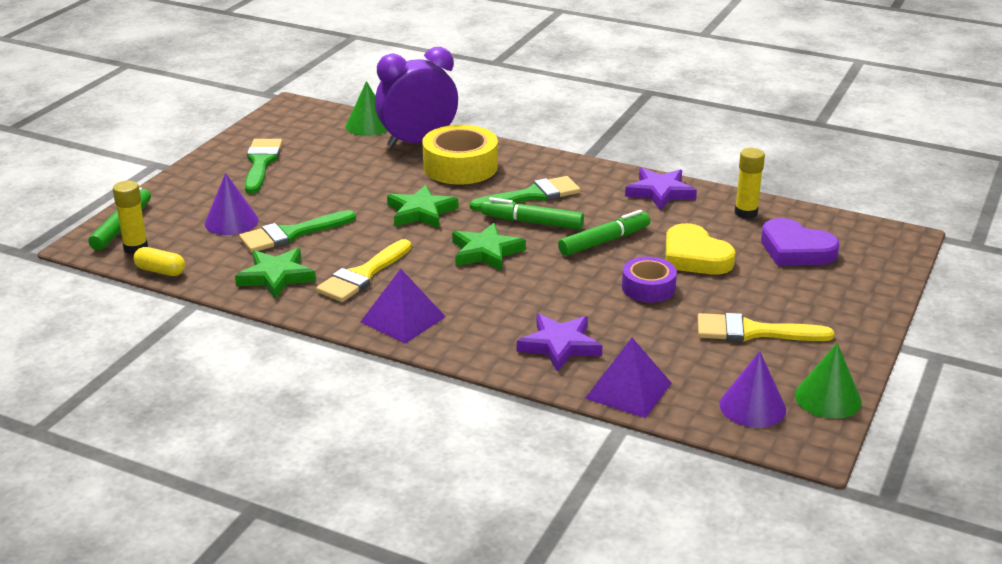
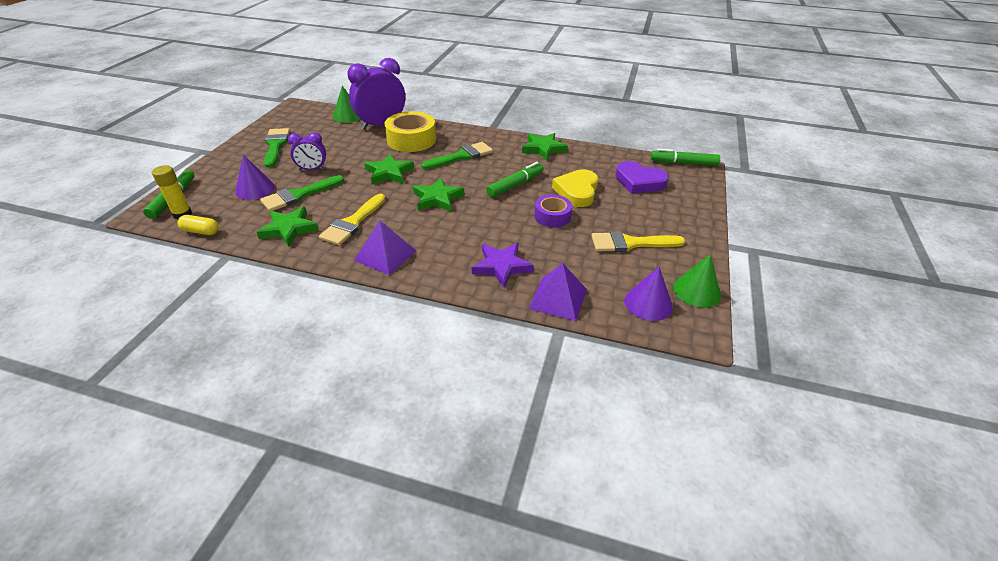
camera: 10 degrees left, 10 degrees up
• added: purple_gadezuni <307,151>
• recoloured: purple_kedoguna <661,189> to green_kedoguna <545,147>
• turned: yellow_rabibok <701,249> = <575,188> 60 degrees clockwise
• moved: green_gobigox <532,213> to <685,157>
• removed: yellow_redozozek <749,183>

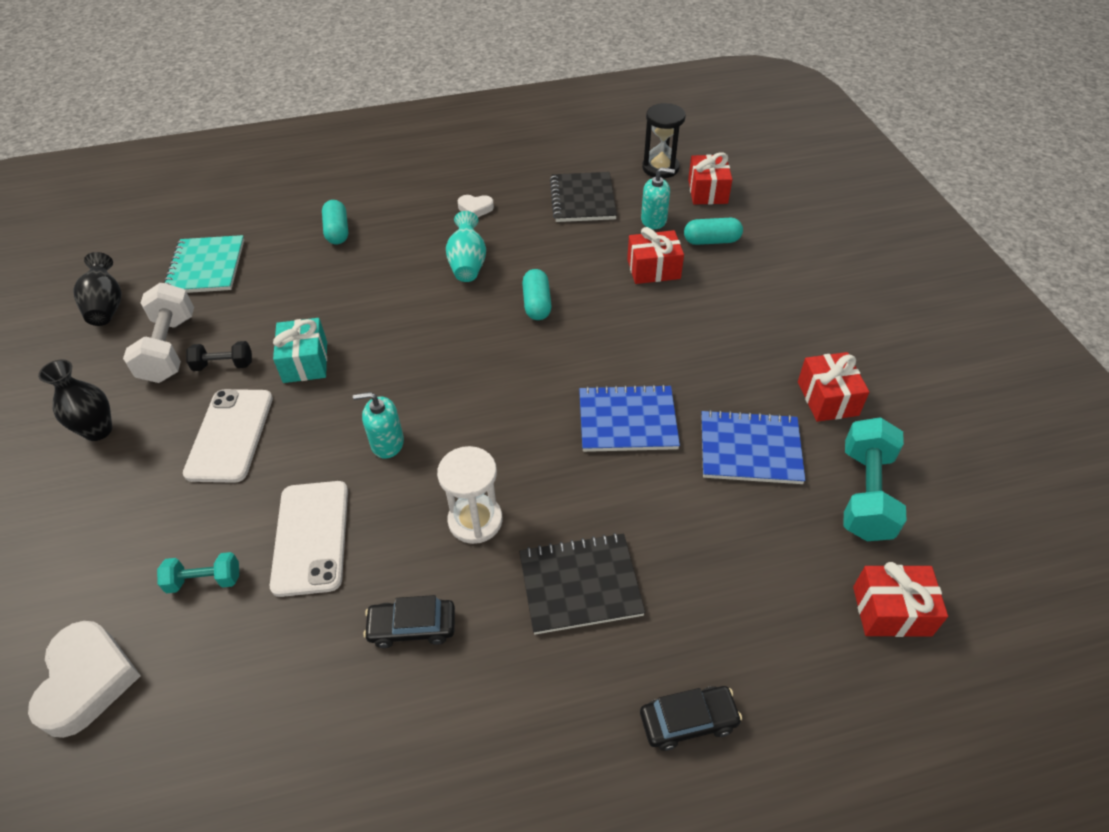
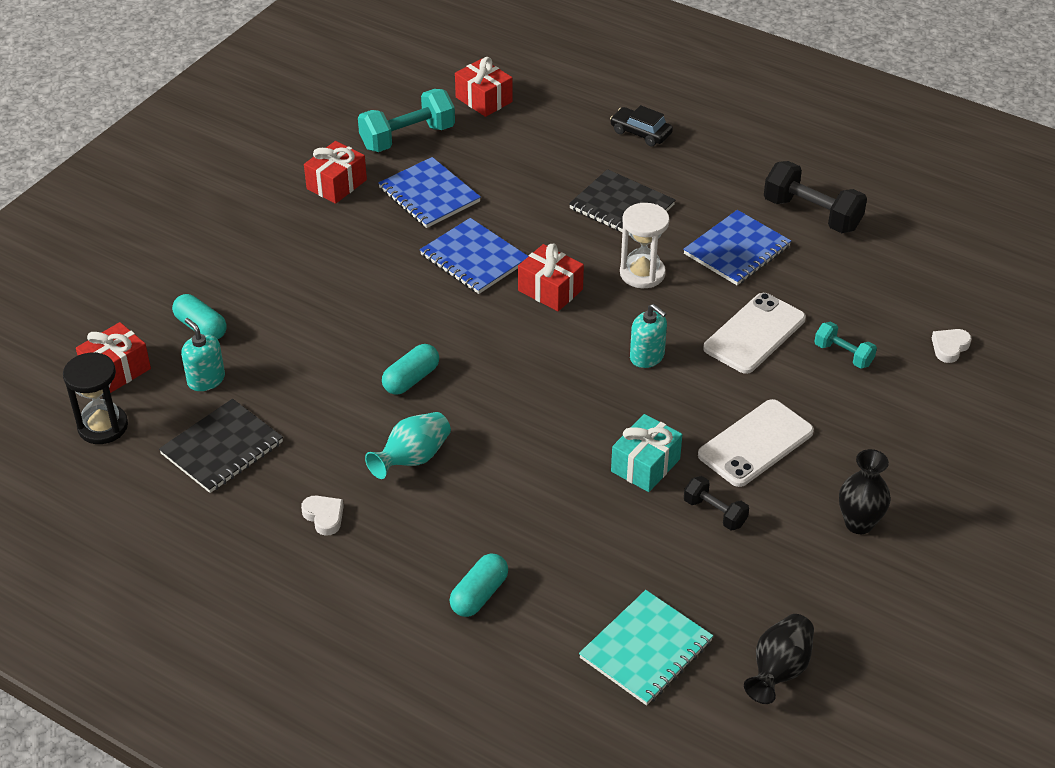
camera: 135 degrees left, 5 degrees down
• moved: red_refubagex <655,255> to <551,277>
• replaced: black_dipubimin <409,621> to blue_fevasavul <737,247>
• added: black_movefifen <815,197>
• resized: white_rabibok <84,679> = <952,346> x0.53
• removed: white_movefifen <158,333>

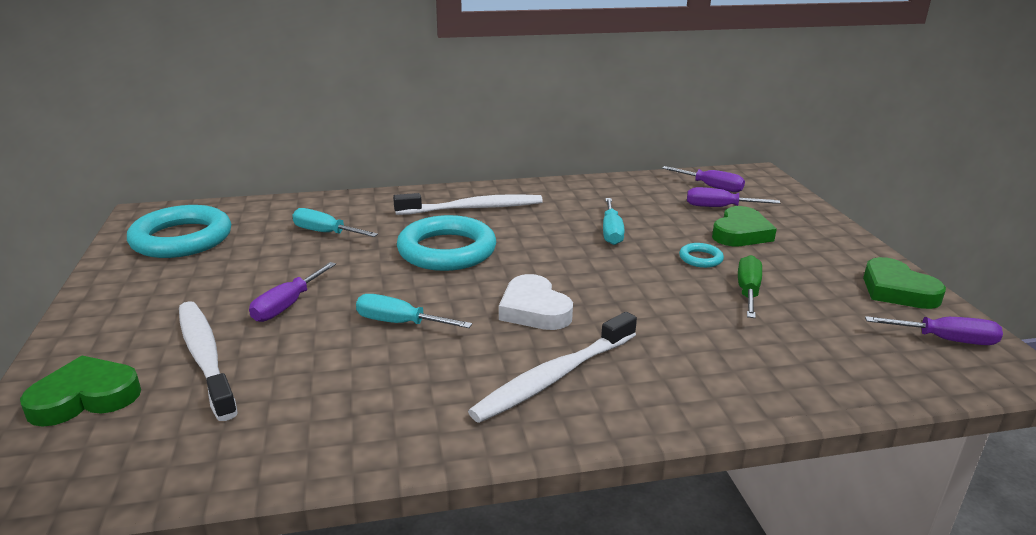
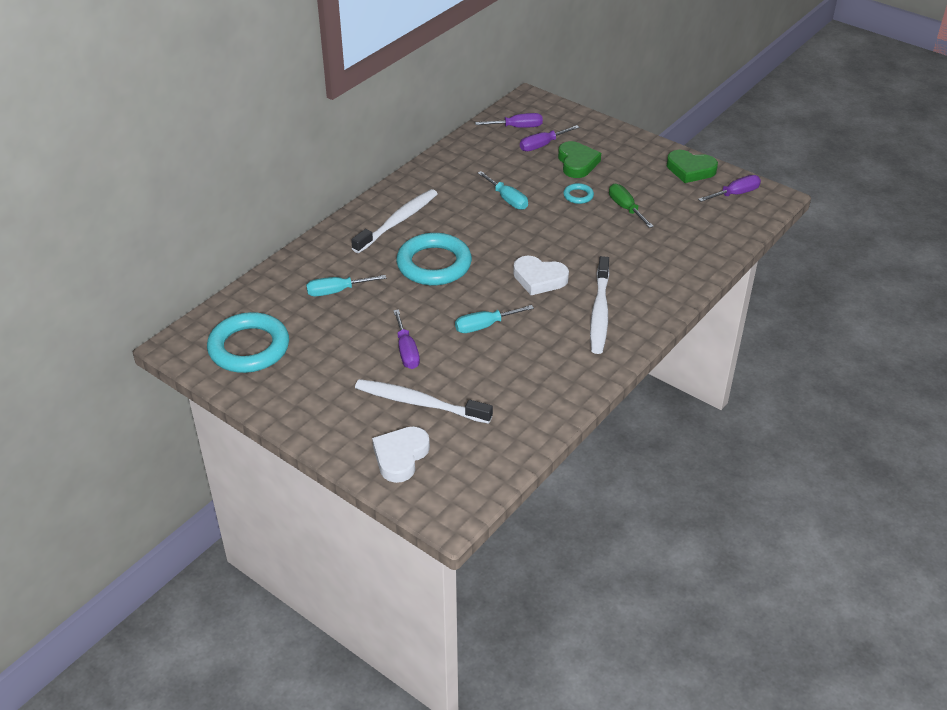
camera: 40 degrees left, 15 degrees up
• recoloured: green_rabibok <80,391> to white_rabibok <401,454>

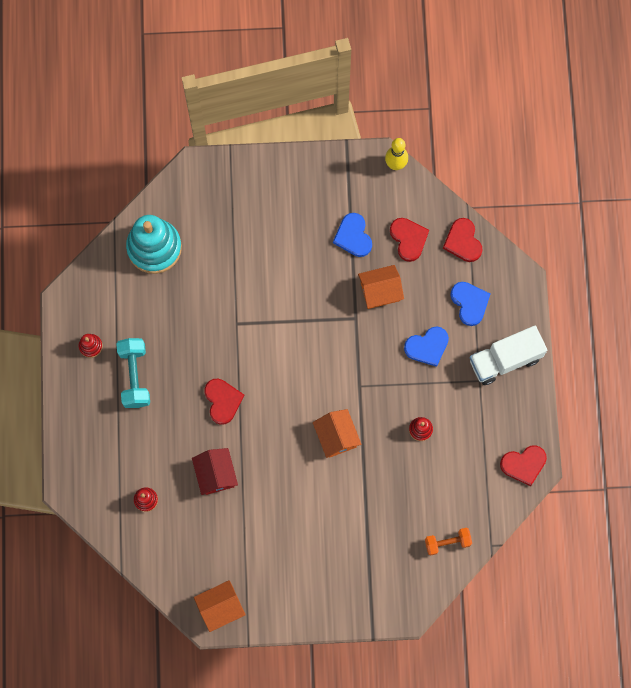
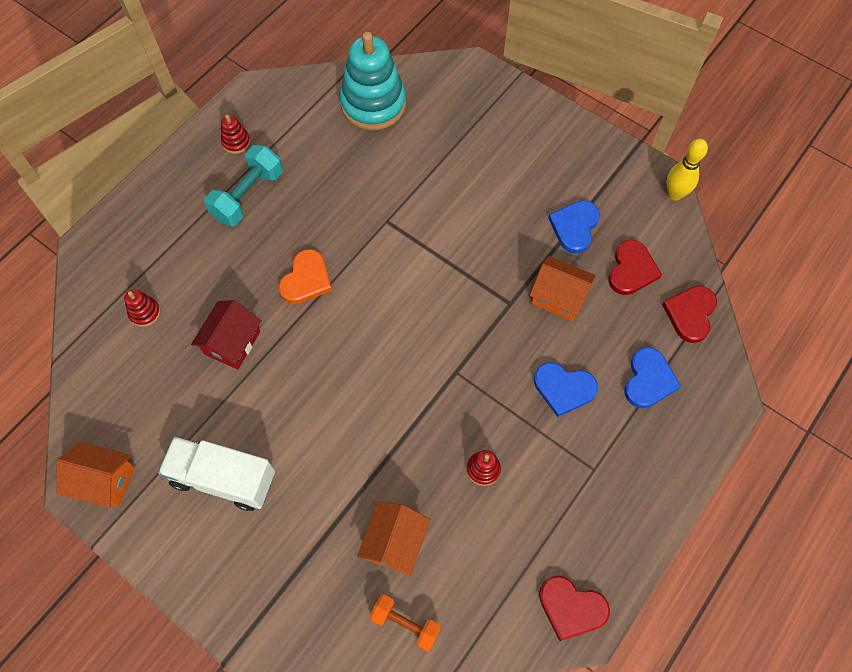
camera: 40 degrees right, 10 degrees down
• moved: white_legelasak <508,355> to <216,473>
• recoloured: red_rabibok <224,402> to orange_rabibok <305,276>
• moved: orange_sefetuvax <337,433> to <393,538>

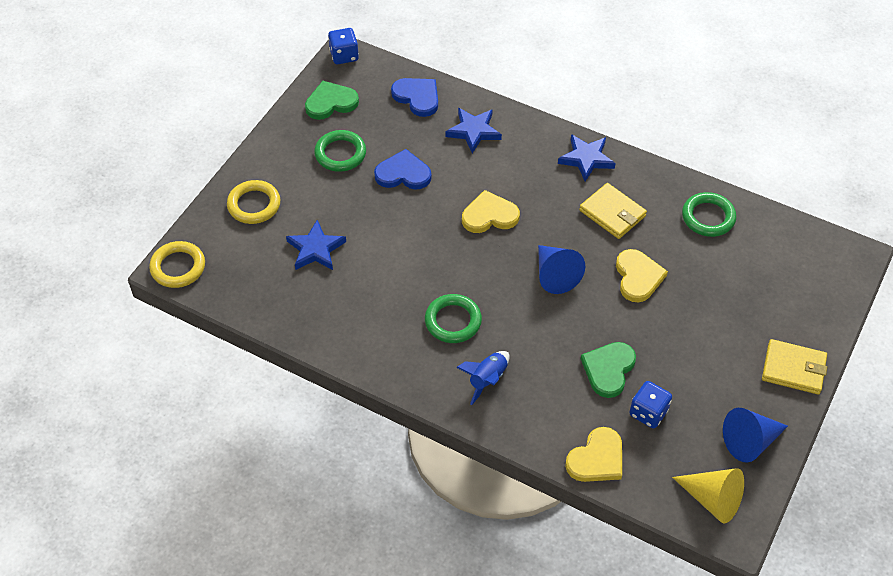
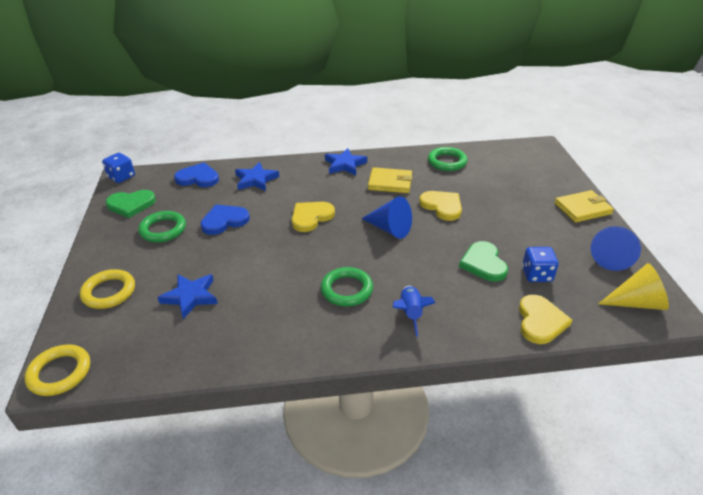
camera: 35 degrees left, 15 degrees down
• turned: green_rabibok <332,100> = <131,204> 135 degrees counterclockwise

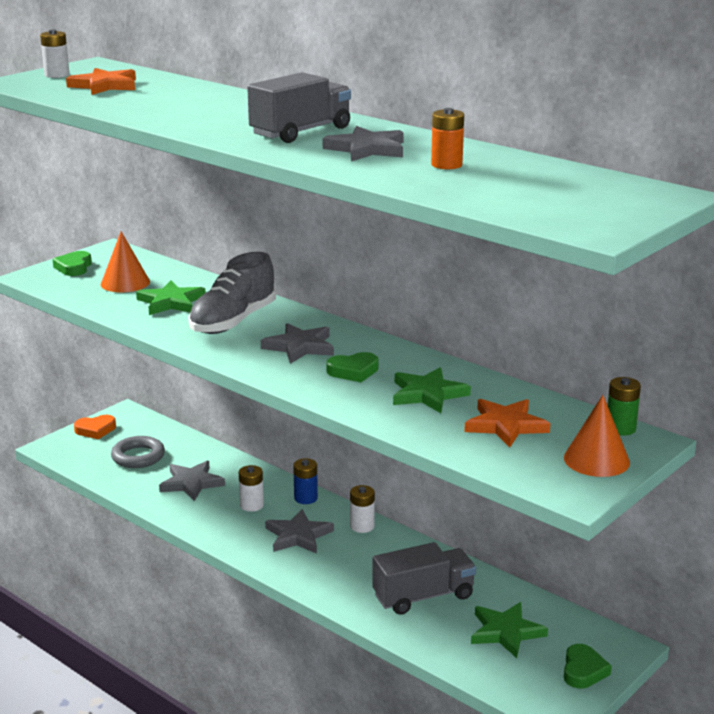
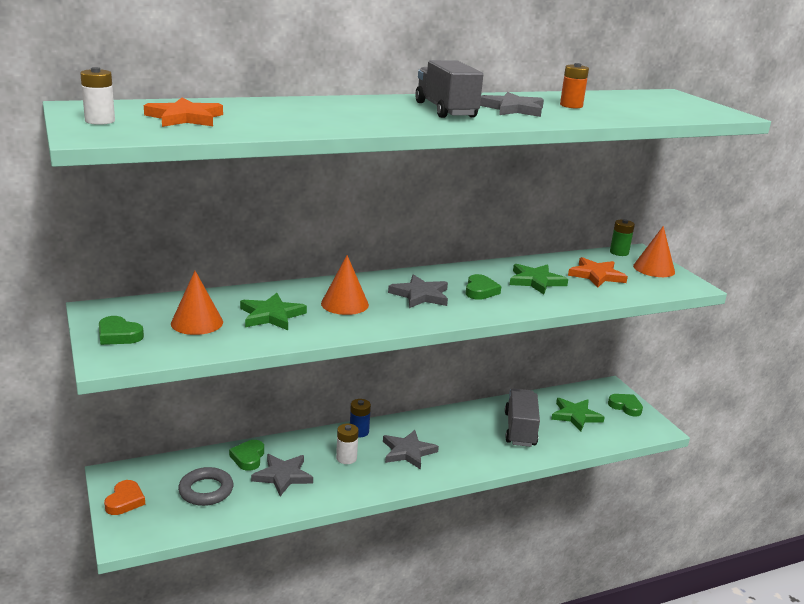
camera: 65 degrees left, 0 degrees up
• added: green_rabibok <246,455>
• replaced: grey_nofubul <232,293> to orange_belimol <345,285>
• removed: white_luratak <362,509>

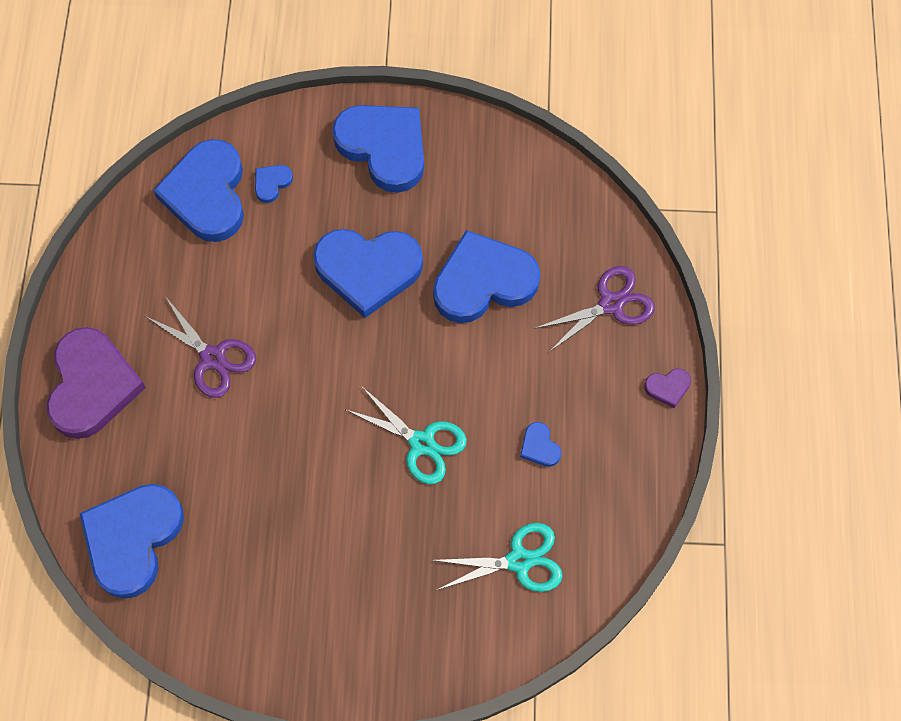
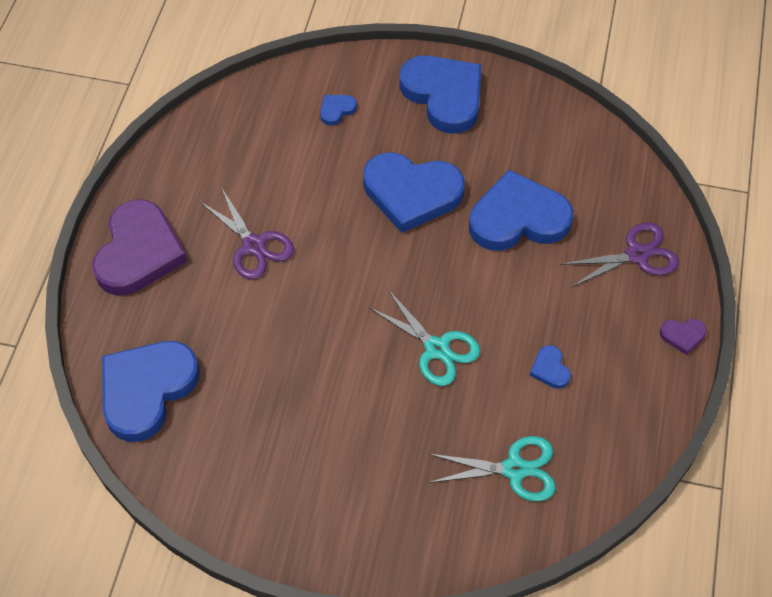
camera: 10 degrees right, 10 degrees down
• removed: blue_rabibok <198,190>

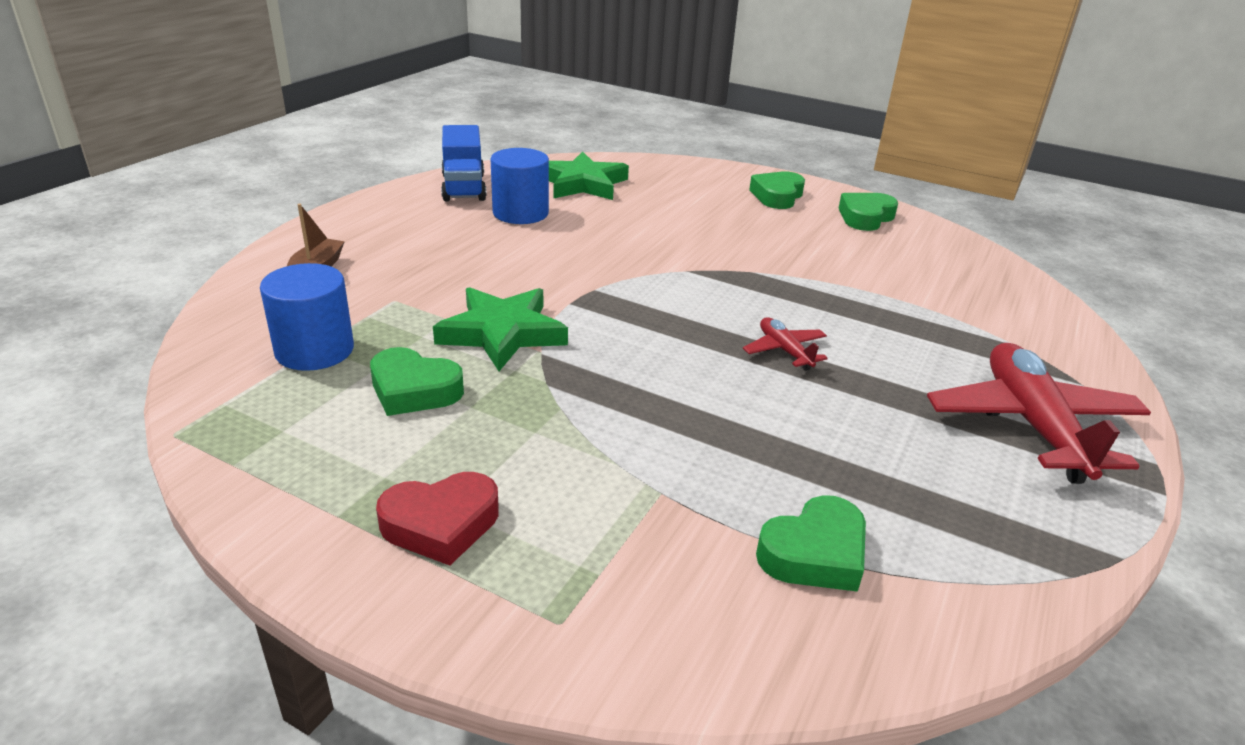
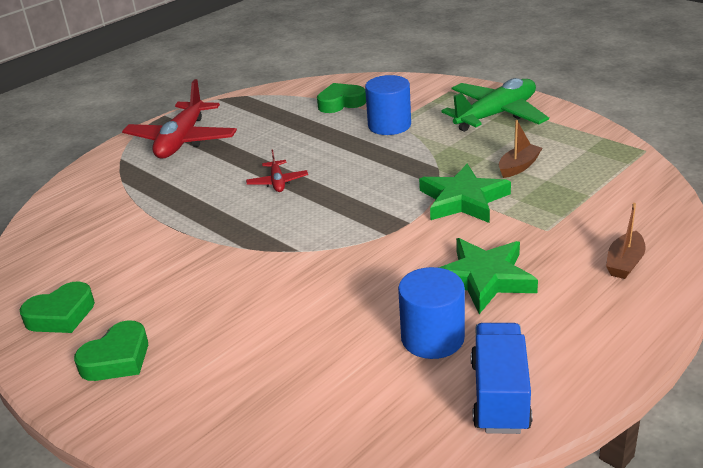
camera: 160 degrees left, 0 degrees up
• moved: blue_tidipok <307,317> to <388,105>
• moved: green_kedoguna <589,175> to <488,276>
• replaced: red_rabibok <437,518> to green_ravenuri <495,105>
• replaced: green_rabibok <417,381> to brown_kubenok <520,149>

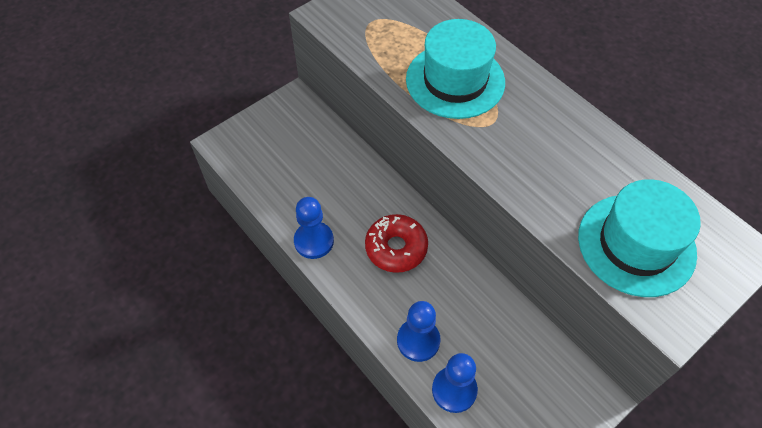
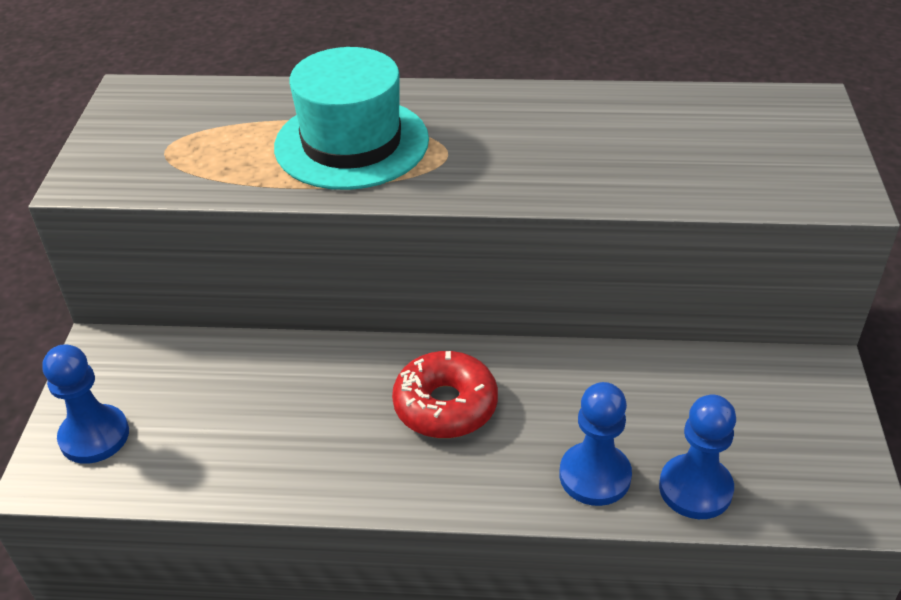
camera: 45 degrees left, 15 degrees down
• moved: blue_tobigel <314,228> to <85,404>
• removed: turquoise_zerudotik <639,238>

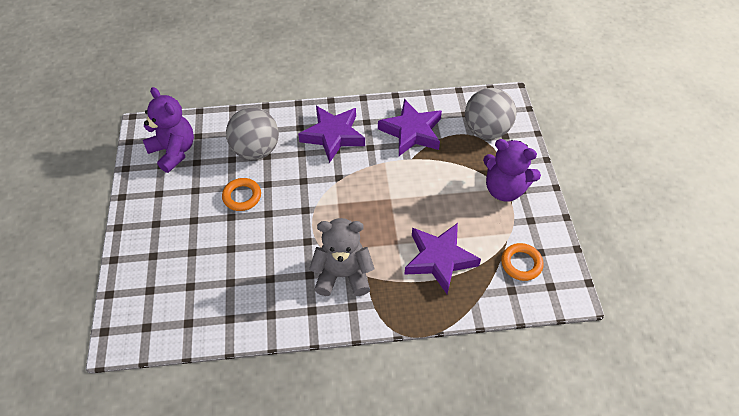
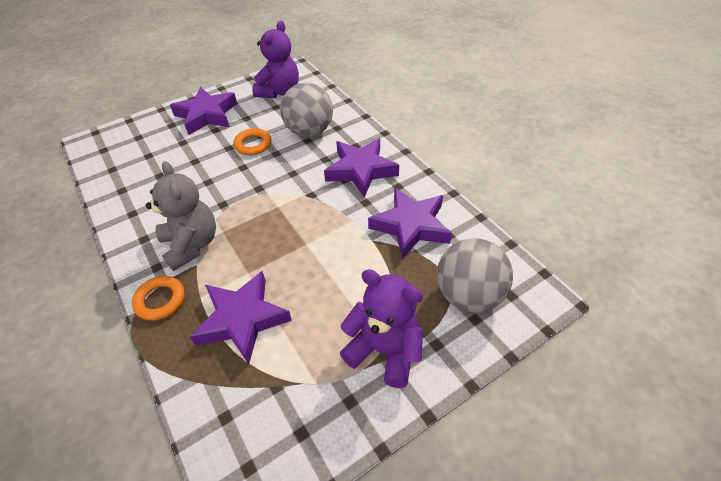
camera: 65 degrees right, 5 degrees down
• moved: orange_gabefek <522,262> to <158,298>
• added: purple_kedoguna <203,111>
• turned: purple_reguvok <512,170> = <381,328> 120 degrees clockwise

